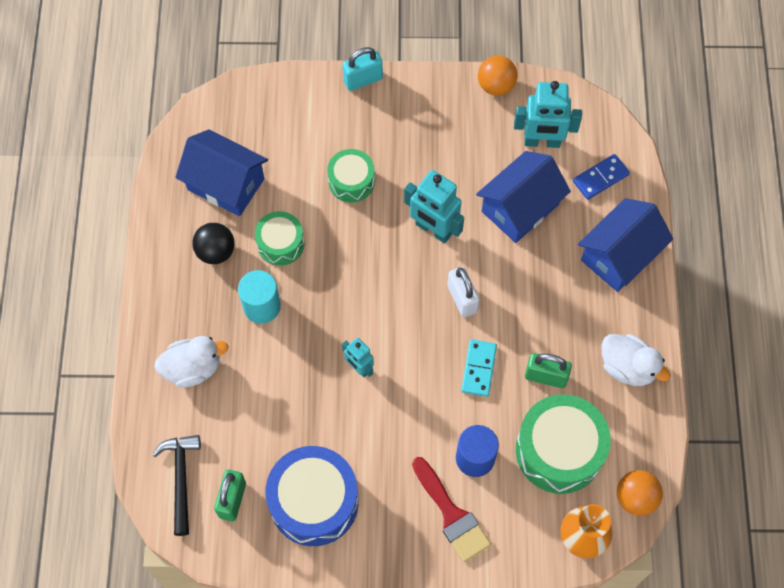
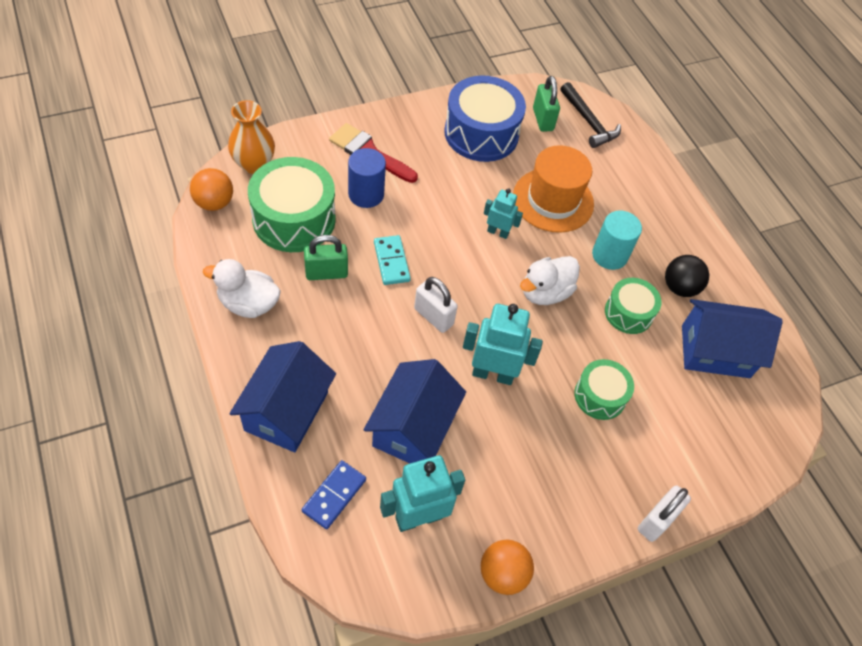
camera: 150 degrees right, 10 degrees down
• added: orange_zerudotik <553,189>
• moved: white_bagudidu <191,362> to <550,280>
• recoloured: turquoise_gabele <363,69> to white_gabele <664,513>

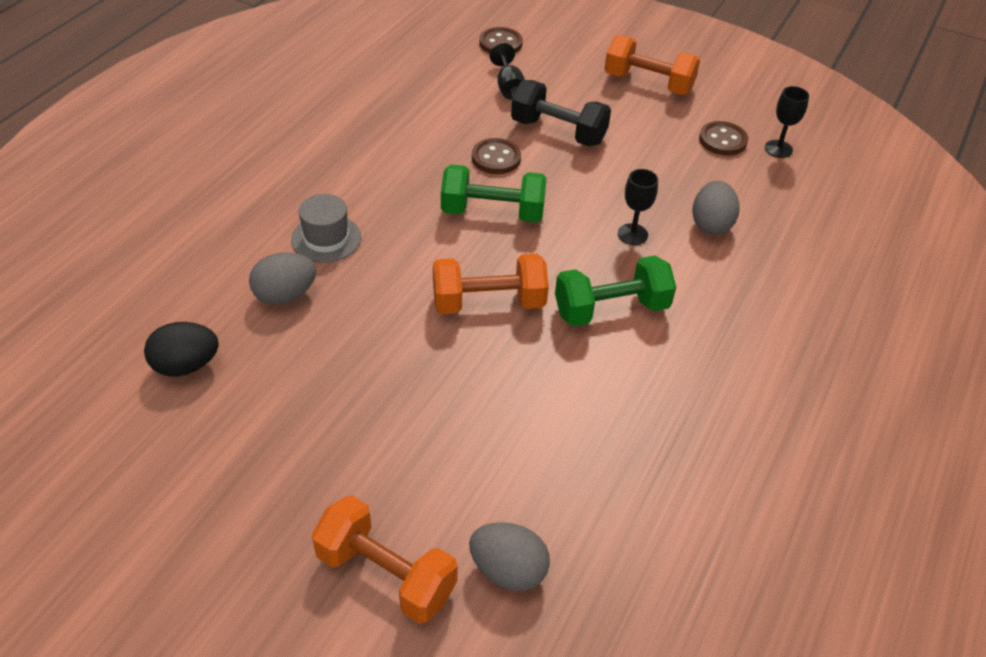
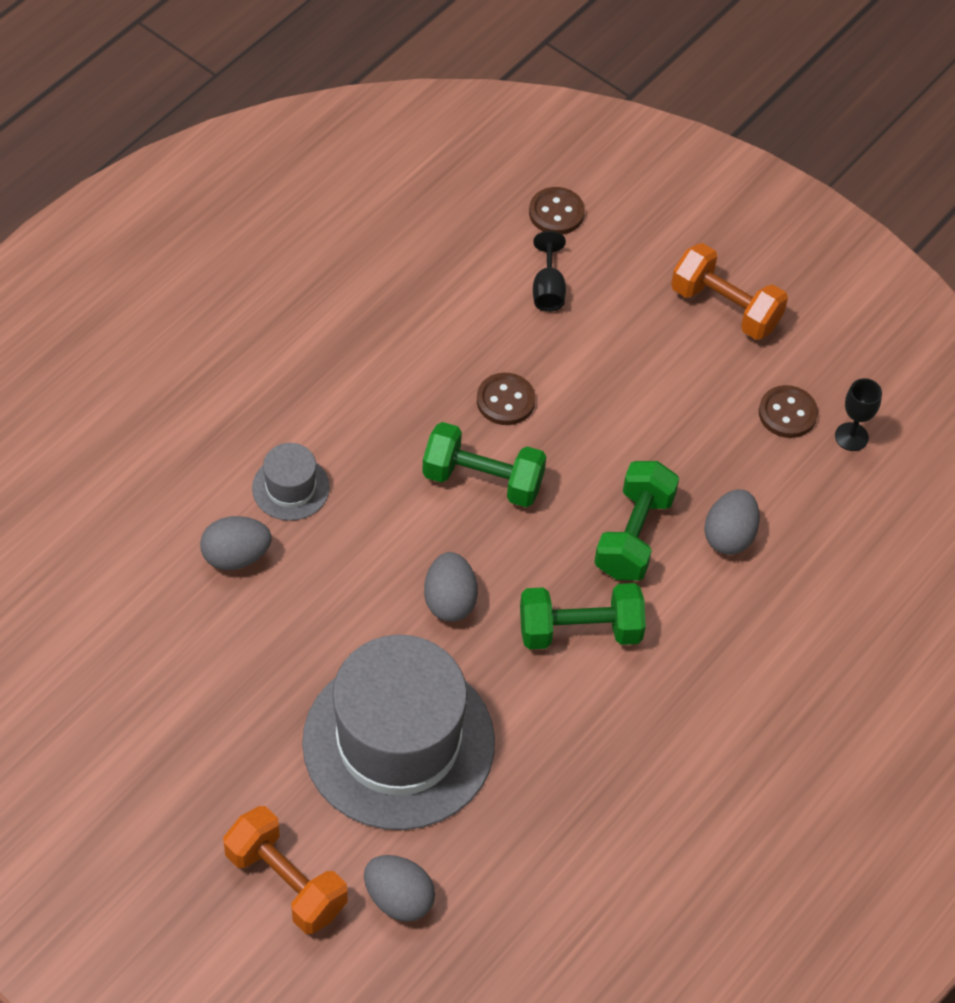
camera: 10 degrees right, 10 degrees up
• added: grey_zerudotik <398,732>
• replaced: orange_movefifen <491,284> to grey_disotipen <451,587>
• replaced: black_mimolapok <638,207> to green_movefifen <636,521>
• removed: black_disotipen <181,349>
• removed: black_movefifen <561,113>

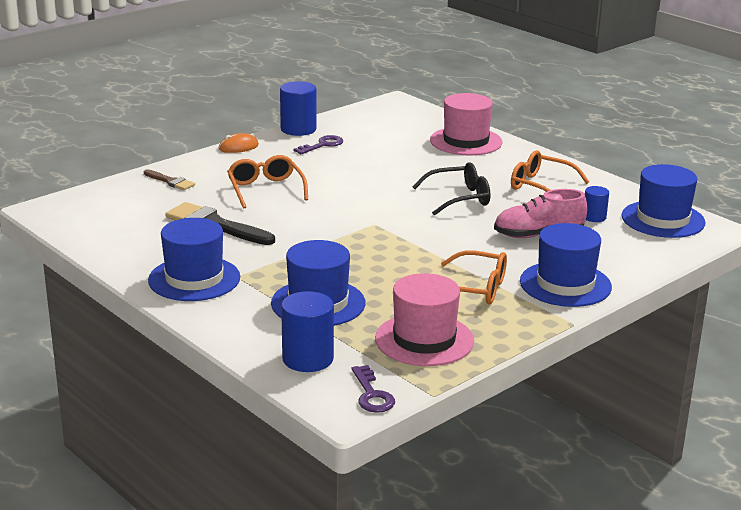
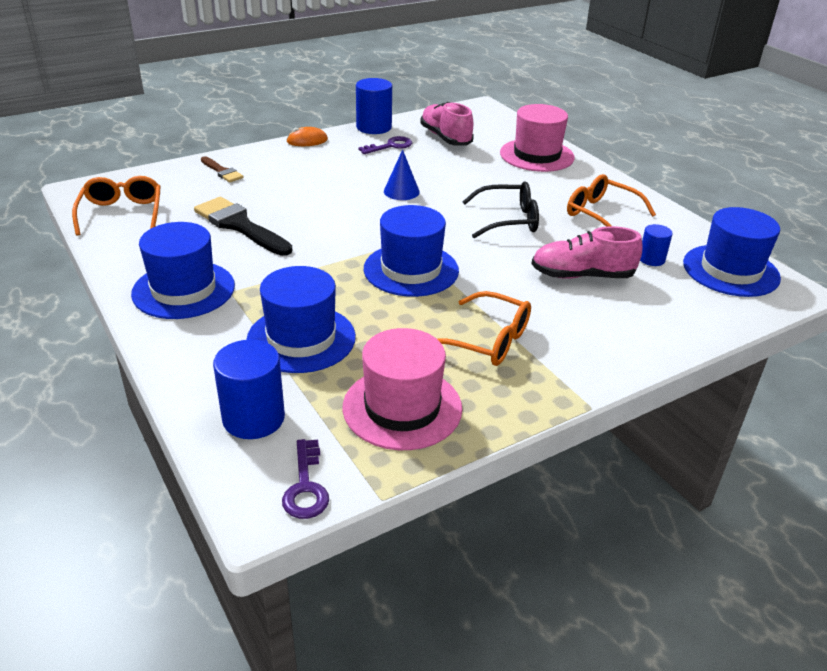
camera: 10 degrees right, 10 degrees up
• moved: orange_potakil <267,182> to <116,206>
• moved: blue_zerudotik <566,265> to <411,251>
• added: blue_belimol <402,174>
• added: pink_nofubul <447,124>

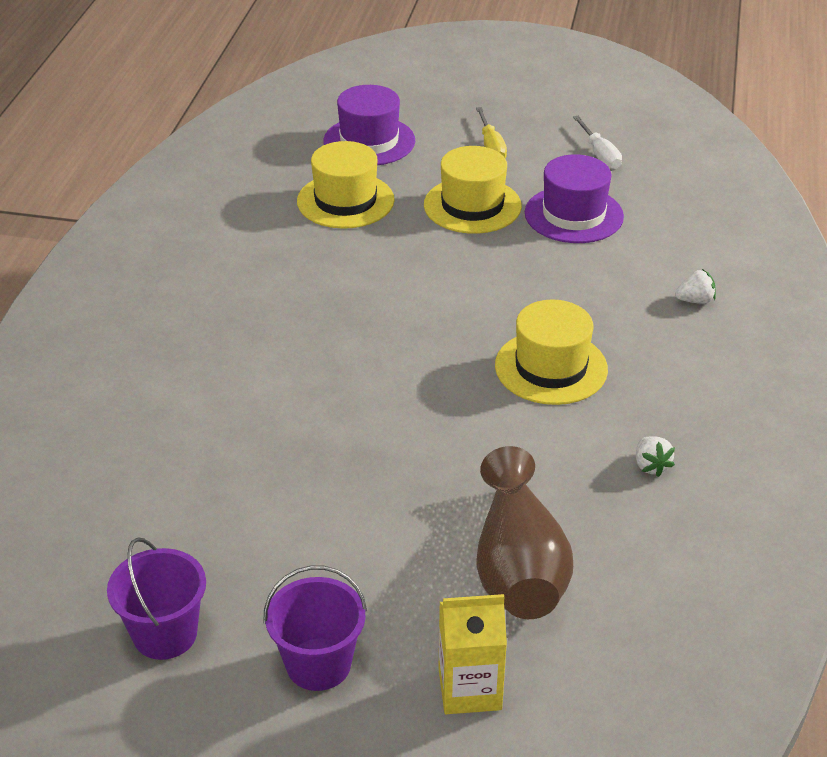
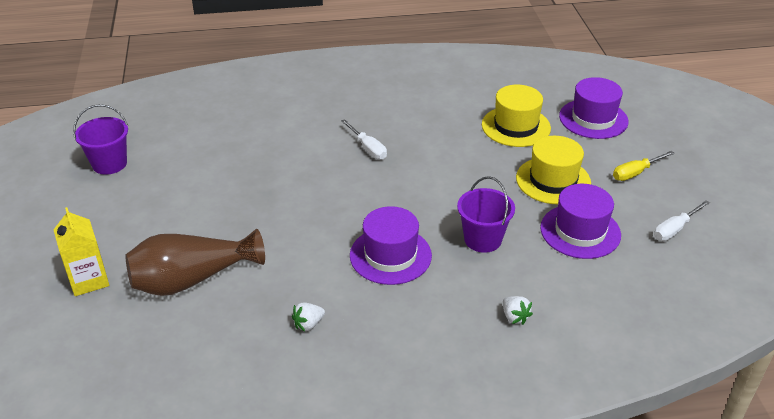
camera: 70 degrees right, 0 degrees up
• added: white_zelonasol <364,139>
• recoloured: yellow_zerudotik <551,352> to purple_zerudotik <391,245>
• moved: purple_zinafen <315,628> to <486,214>

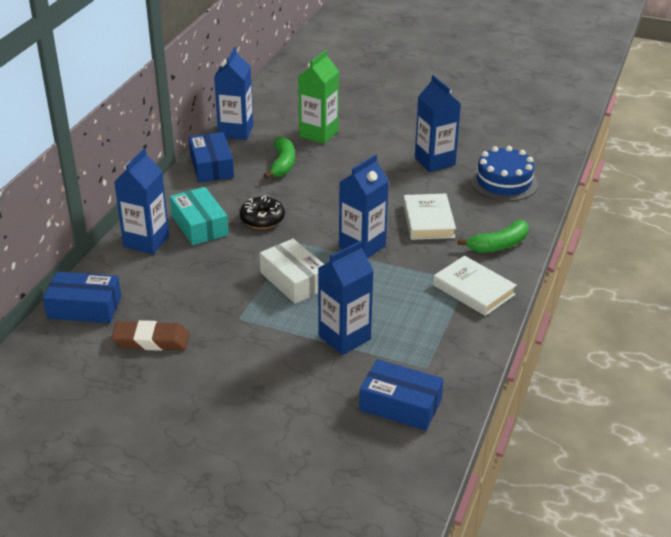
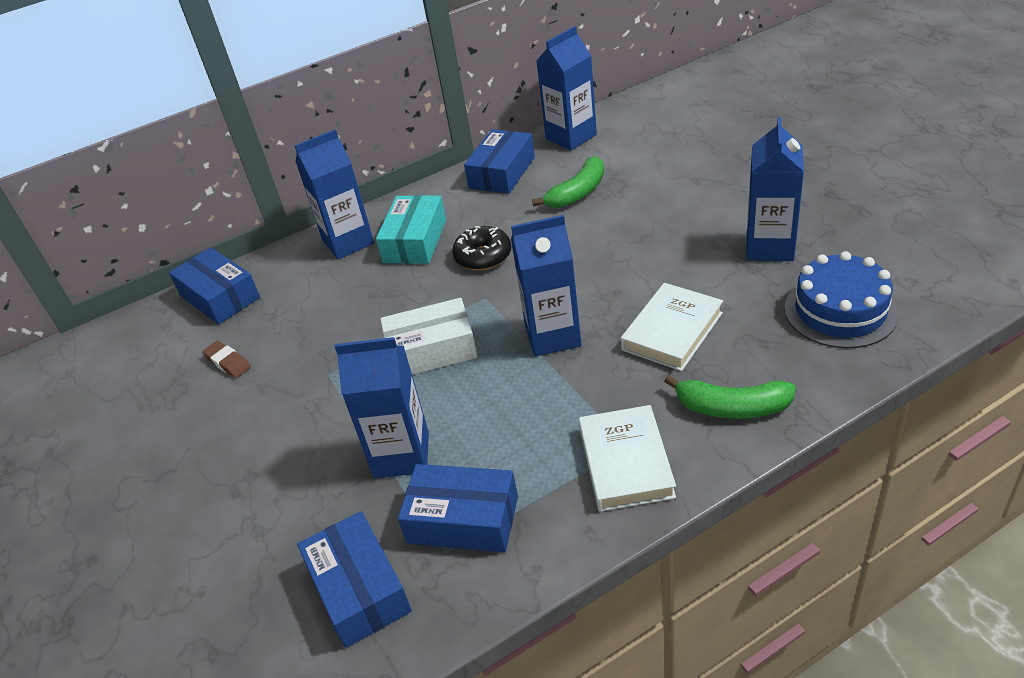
camera: 45 degrees right, 5 degrees up
• resized: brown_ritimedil <150,335> = <226,359> x0.60
• turned: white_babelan <292,271> = <429,336> 75 degrees clockwise
• added: blue_babelan <458,508>
• removed: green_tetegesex <318,97>

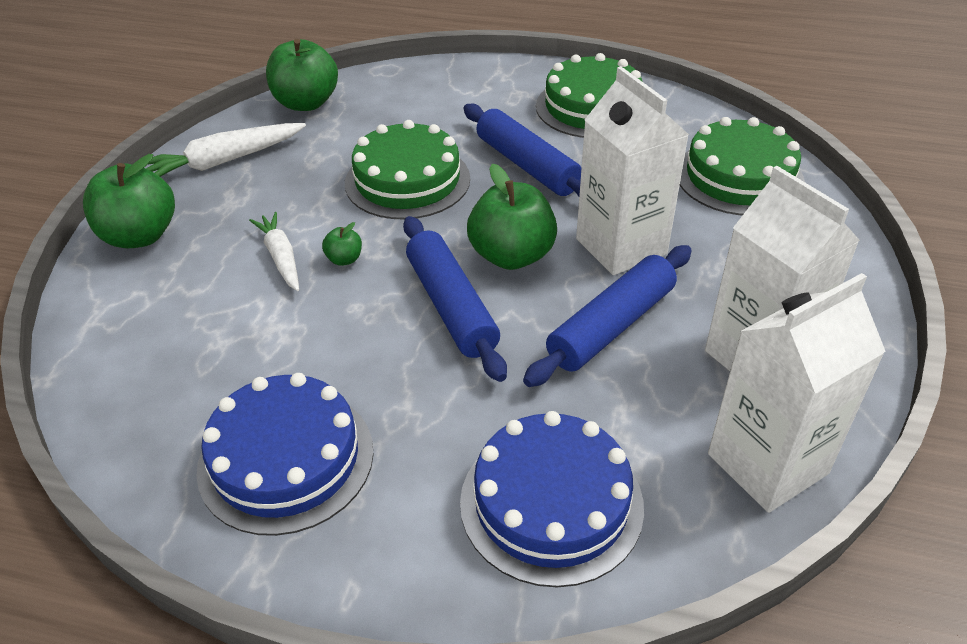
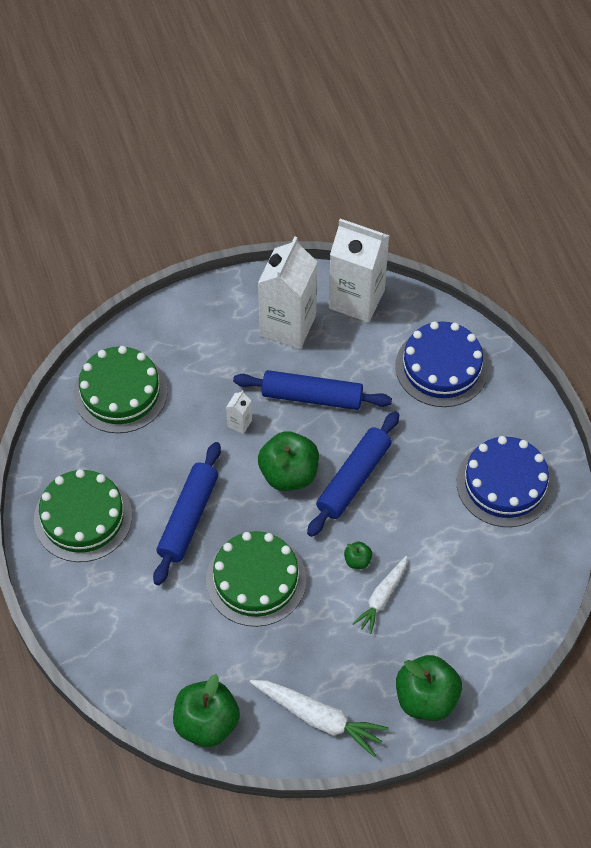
camera: 125 degrees left, 15 degrees up
• resized: white_tetegesex <632,170> = <239,412> x0.40

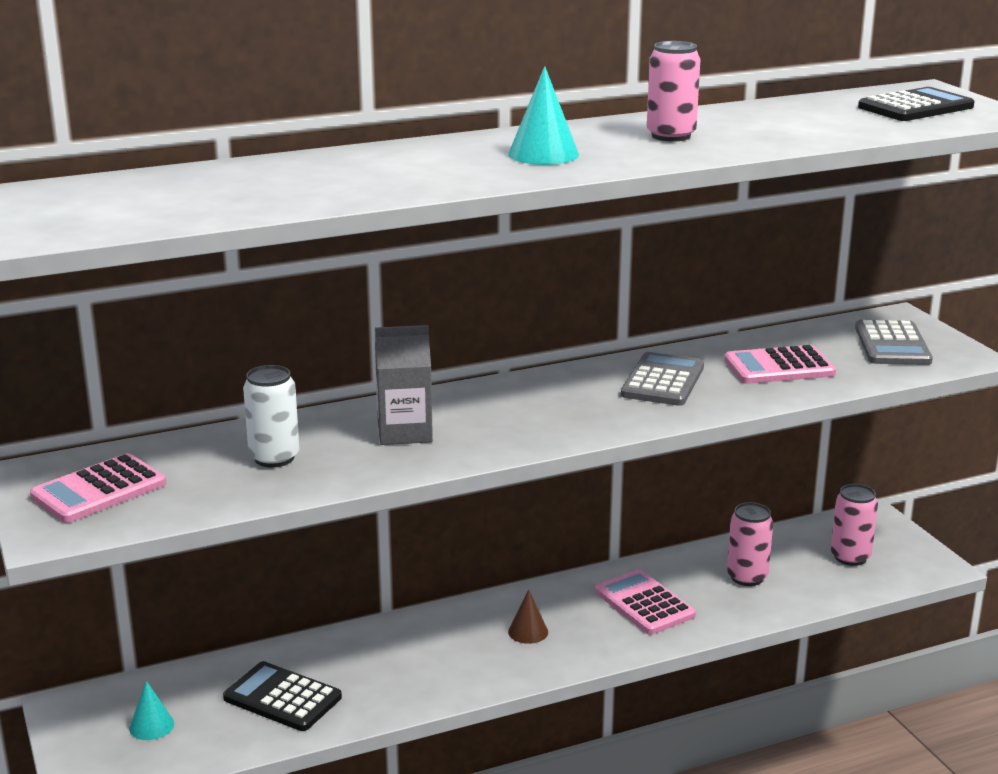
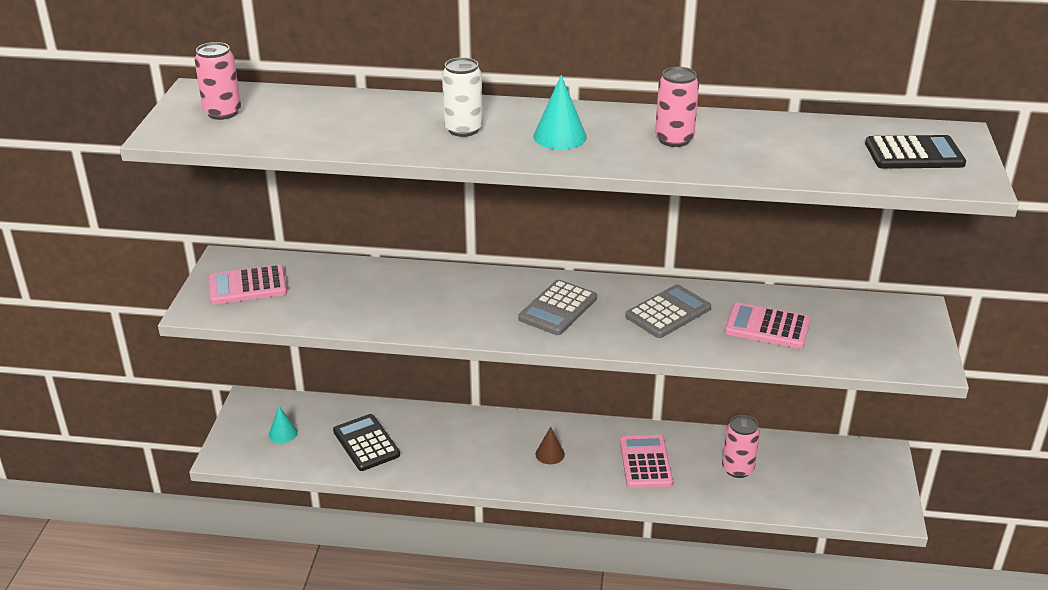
camera: 30 degrees right, 10 degrees up
• moved: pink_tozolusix <854,525> to <218,81>
• moved: white_tozolusix <271,416> to <462,97>
• moved: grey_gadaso <894,342> to <557,307>
• removed: grey_tetegesex <404,385>

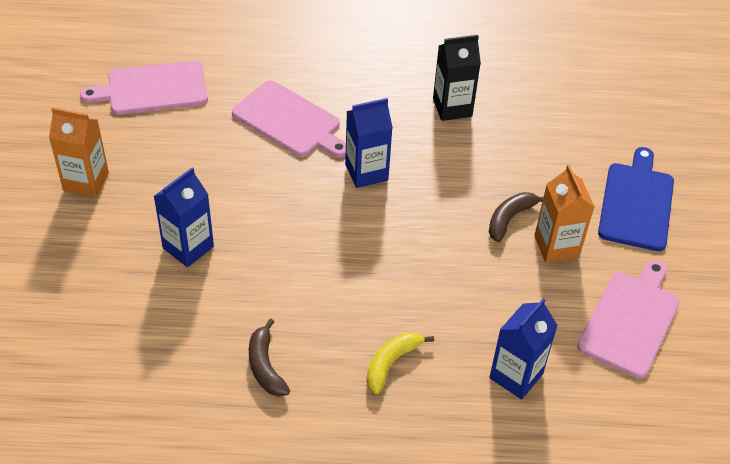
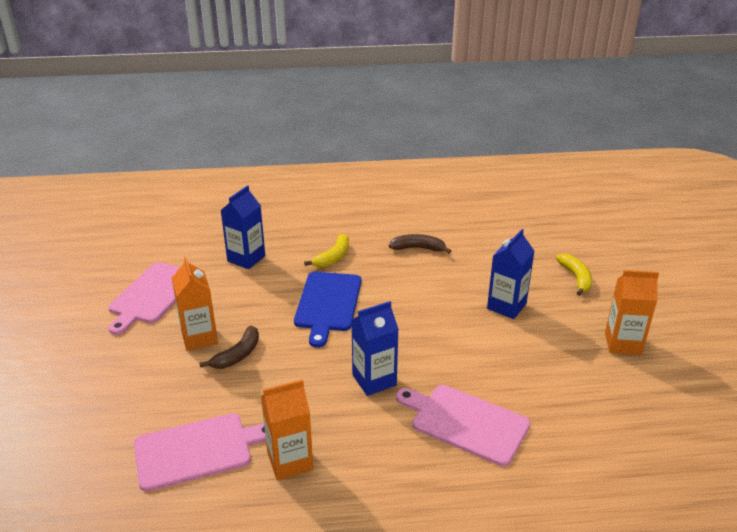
camera: 175 degrees right, 15 degrees down
• moved: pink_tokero <144,88> to <200,452>
• recoloured: black_tetegesex <457,78> to orange_tetegesex <287,429>
• moved: blue_tokero <636,199> to <327,310>
• turned: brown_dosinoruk <269,357> = <420,244> 60 degrees counterclockwise
• added: yellow_dosinoruk <574,275>

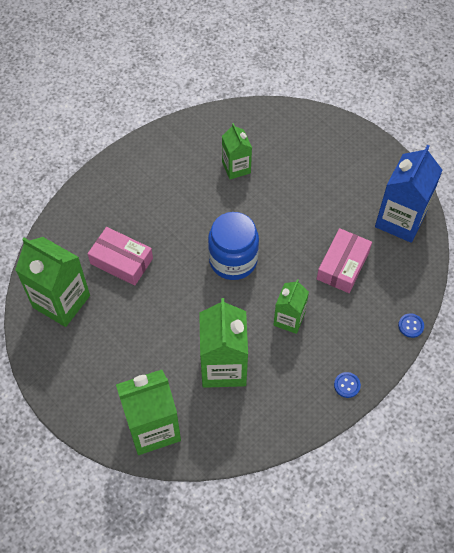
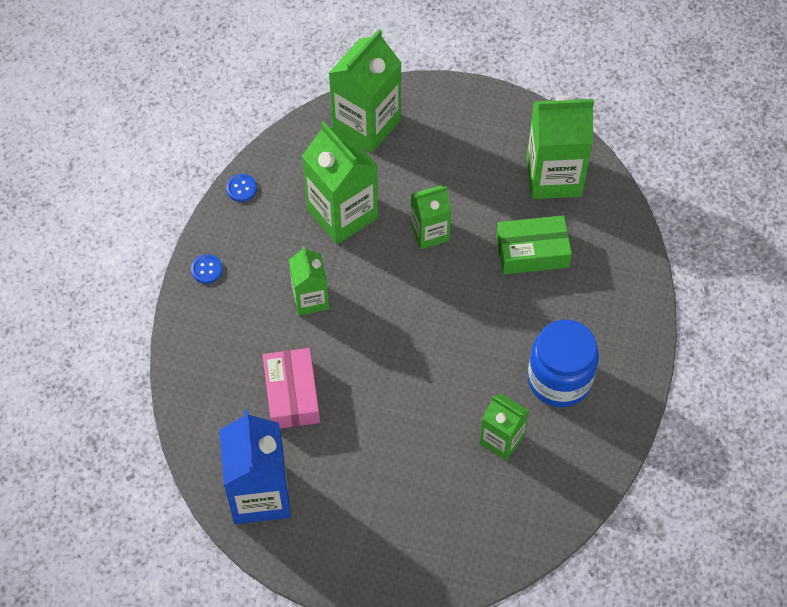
camera: 145 degrees right, 0 degrees up
• moved: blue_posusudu <411,325> to <241,188>
• added: green_tetegesex <431,217>
• recoloured: pink_babelan <120,256> to green_babelan <534,244>
• moved: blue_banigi <233,246> to <563,363>

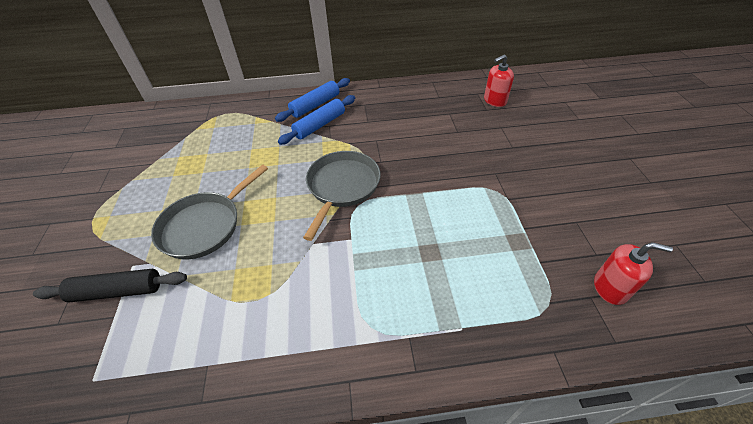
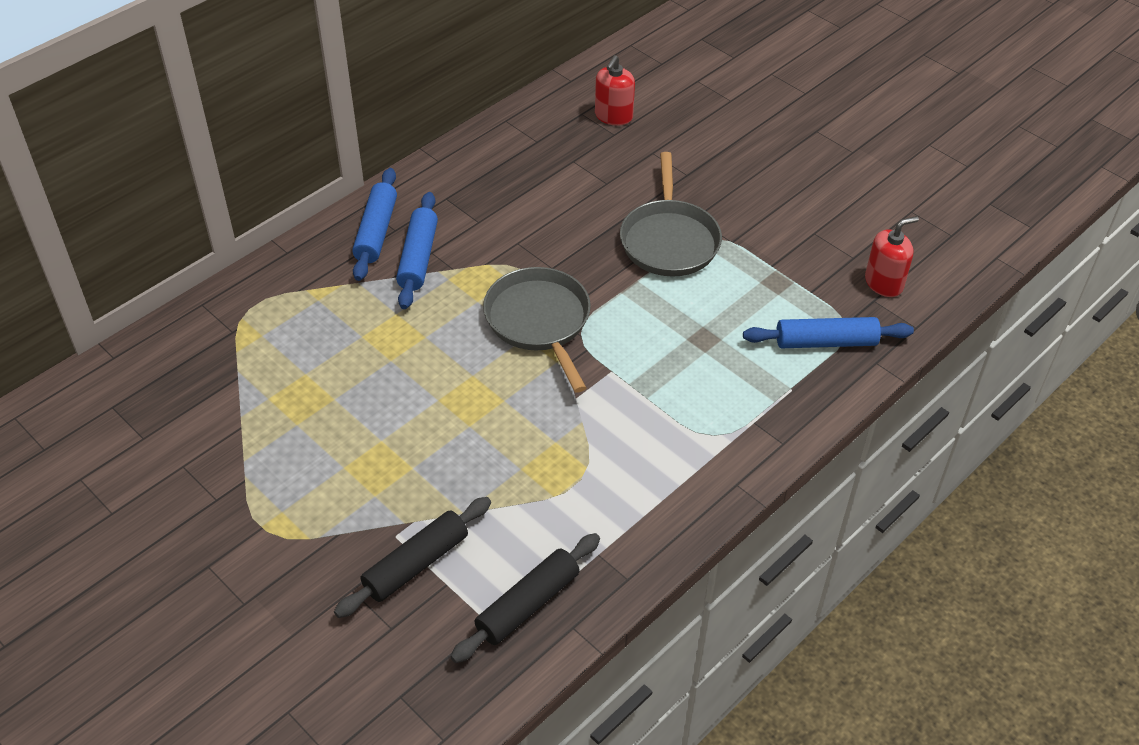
camera: 40 degrees left, 0 degrees up
• added: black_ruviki <525,598>
• moved: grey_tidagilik <209,211> to <671,214>
• added: blue_ruviki <828,332>

